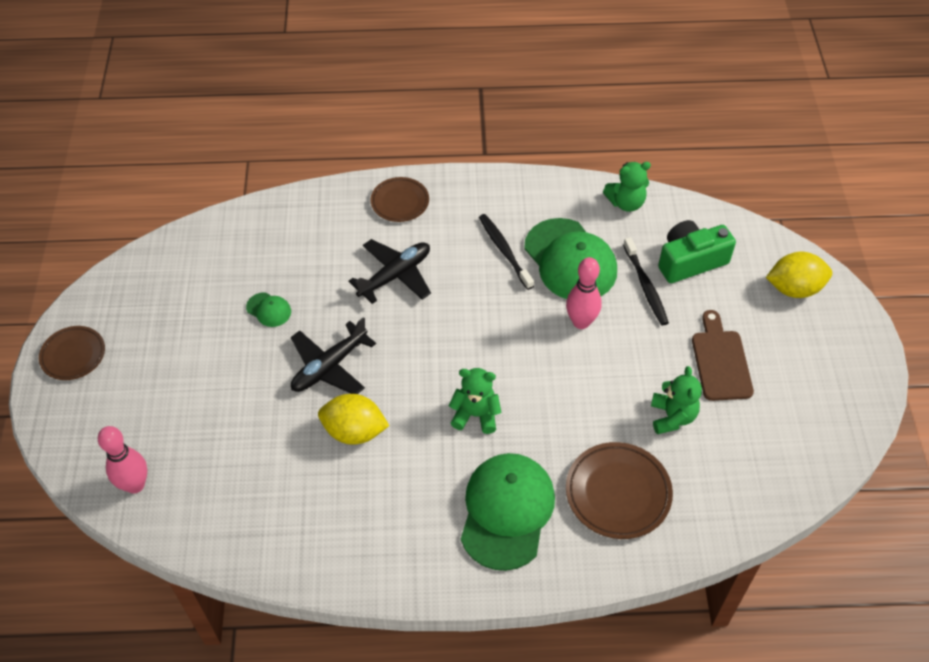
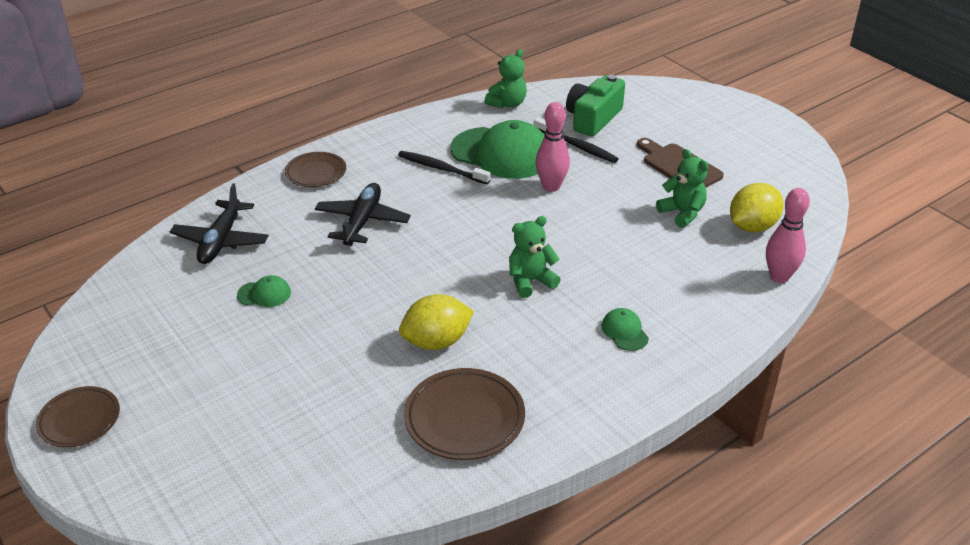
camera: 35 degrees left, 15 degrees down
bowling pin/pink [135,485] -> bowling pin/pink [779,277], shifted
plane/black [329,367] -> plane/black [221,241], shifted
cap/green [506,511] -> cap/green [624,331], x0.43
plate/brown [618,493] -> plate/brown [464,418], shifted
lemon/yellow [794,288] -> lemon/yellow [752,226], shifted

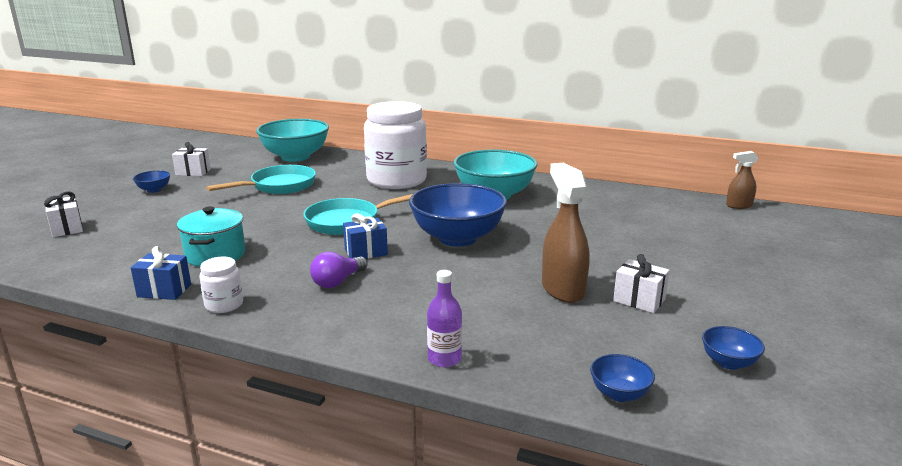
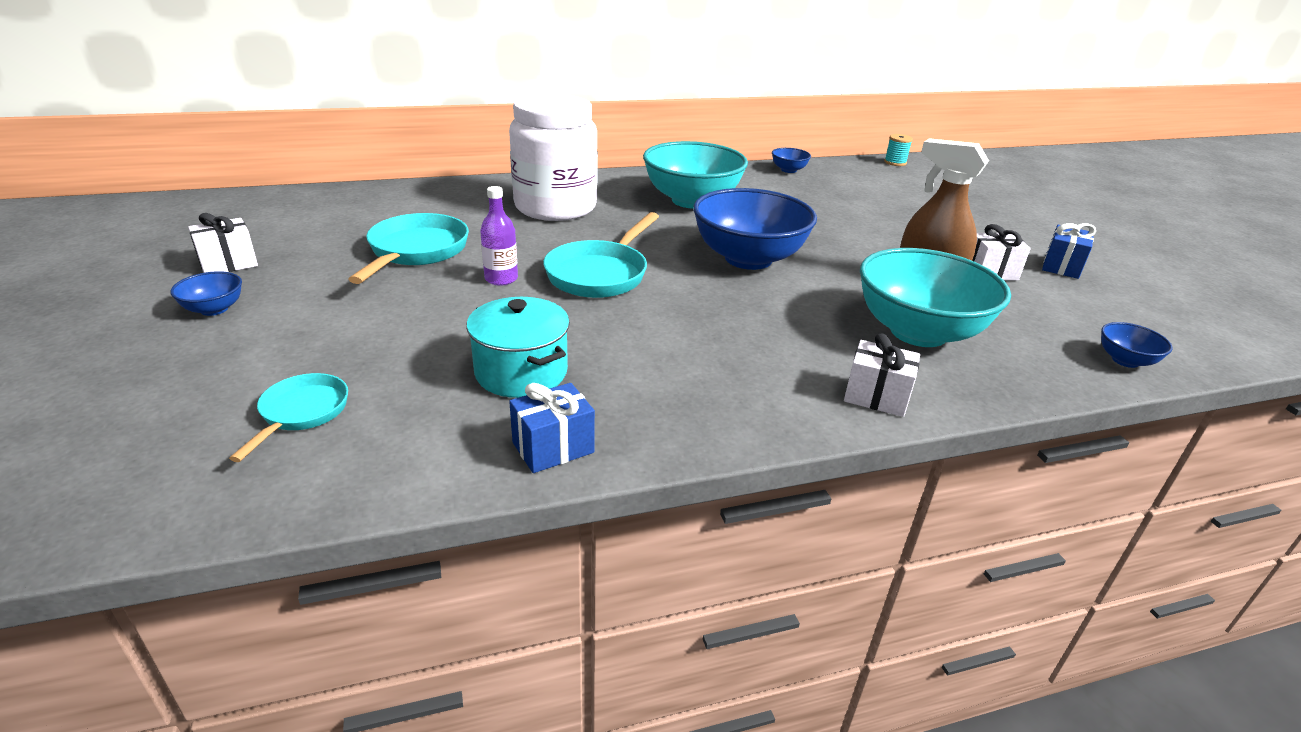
camera: 40 degrees left, 10 degrees up
gift/white [67,228] -> gift/white [876,396], shifted
jar/white [224,305] -> none
bowl/turquoise [295,157] -> bowl/turquoise [918,332], shifted
light bulb/purple [338,281] -> none
gift/blue [366,252] -> gift/blue [1061,266], shifted
bottle/purple [444,359] -> bottle/purple [501,279], shifted
bowl/blue [728,362] -> bowl/blue [788,170], shifted
spray bottle/brown [738,206] -> spool/turquoise [895,162]
none -> pan/turquoise [301,413]

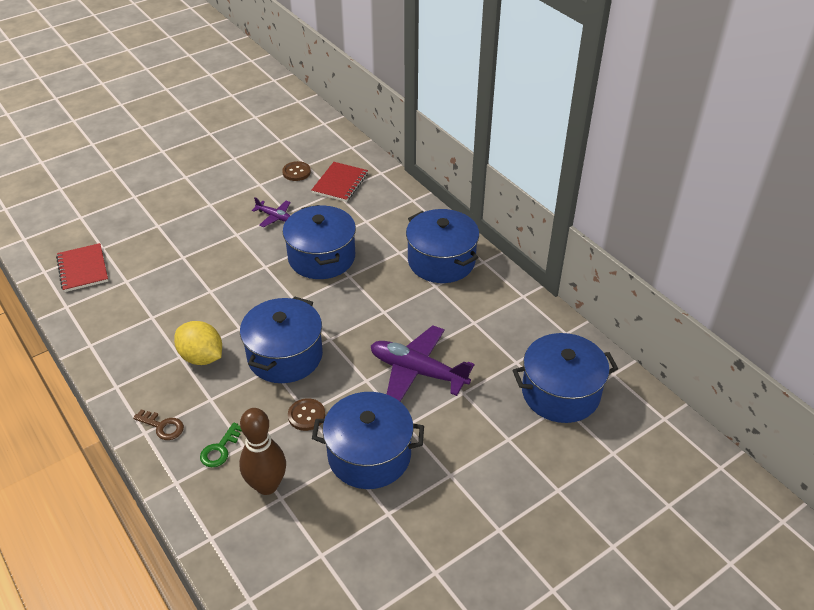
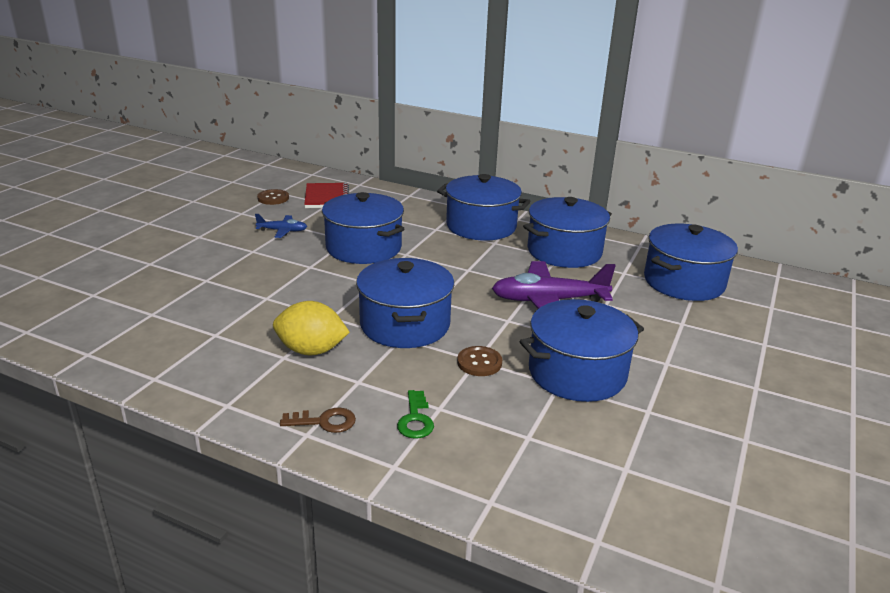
camera: 30 degrees left, 15 degrees down
notebook/red [83,269] -> none
bowling pin/brown [267,485] -> none
plane/purple [274,217] -> plane/blue [282,231]
none -> pot/blue [564,251]

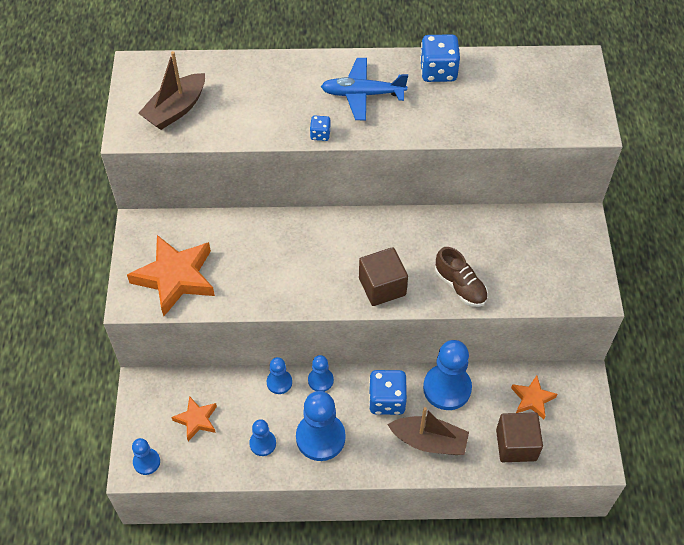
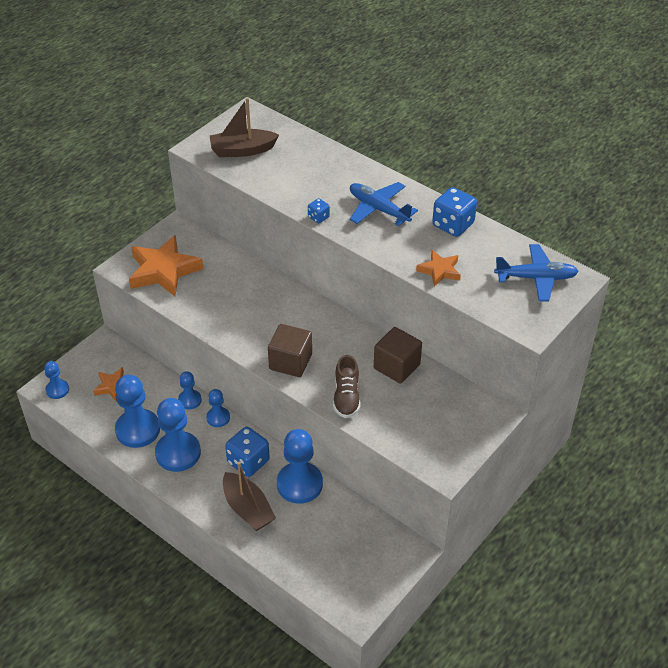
camera: 40 degrees right, 10 degrees down
pawn/blue [262,443] -> pawn/blue [138,430], x1.87
cube/brown [516,445] -> cube/brown [396,366], shifted
star/orange [532,399] -> star/orange [439,271], shifted
none -> plane/blue [536,278]

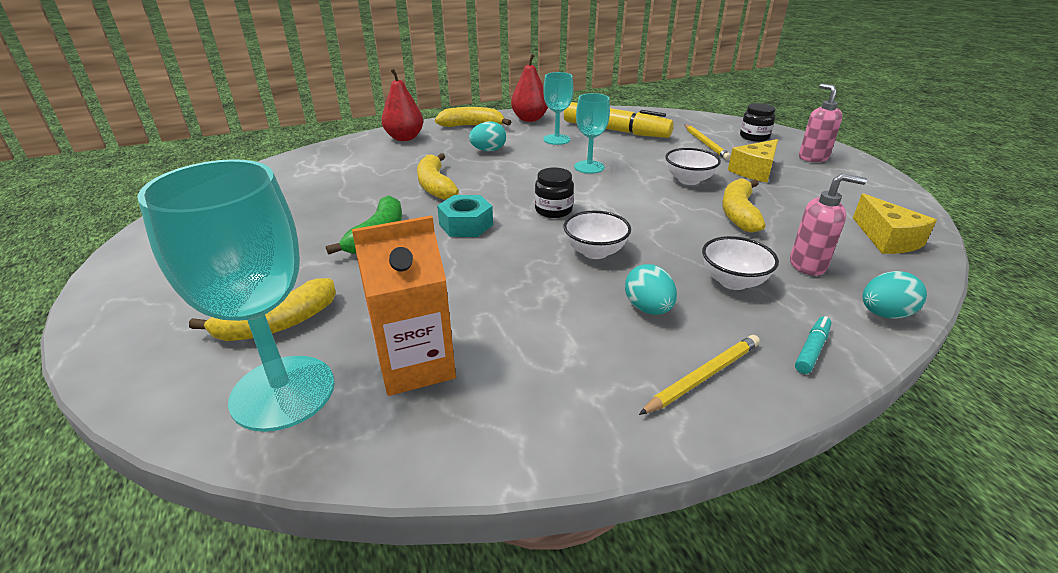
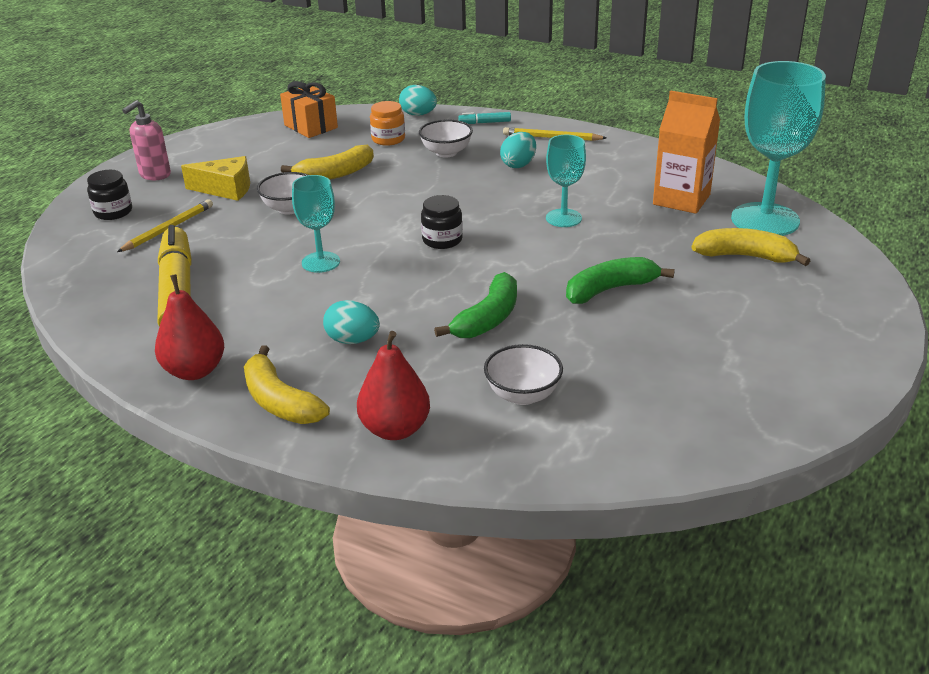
camera: 130 degrees left, 0 degrees up
banana/yellow [435,186] -> banana/green [488,318]
nut/turquoise [466,225] -> none
goblet/turquoise [556,139] -> goblet/turquoise [563,218], shifted
bowl/white [595,252] -> bowl/white [523,395], shifted
soap dispenser/pink [808,265] -> jar/orange [388,139]
cheese/yellow [887,239] -> gift/orange [310,126]

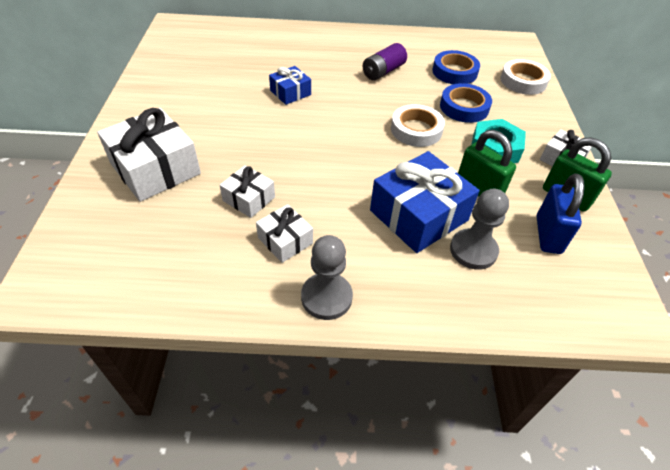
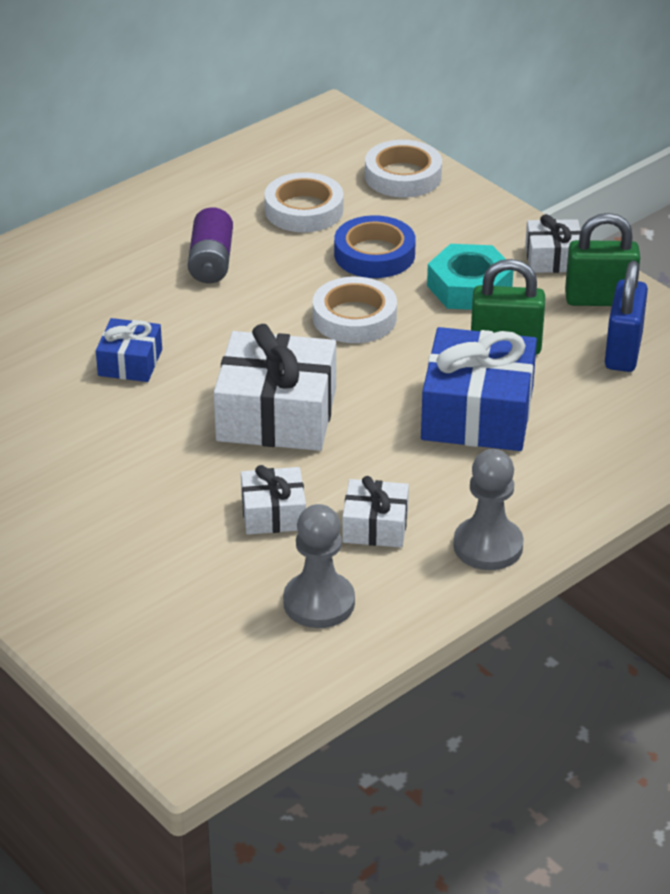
camera: 40 degrees left, 10 degrees down
gift/white [155,169] -> gift/white [276,415], shifted
tape/blue [454,72] -> tape/white [304,210]
pawn/grey [473,250] -> pawn/grey [319,602], shifted
padlock/blue [548,235] -> padlock/blue [623,352], 45 degrees clockwise

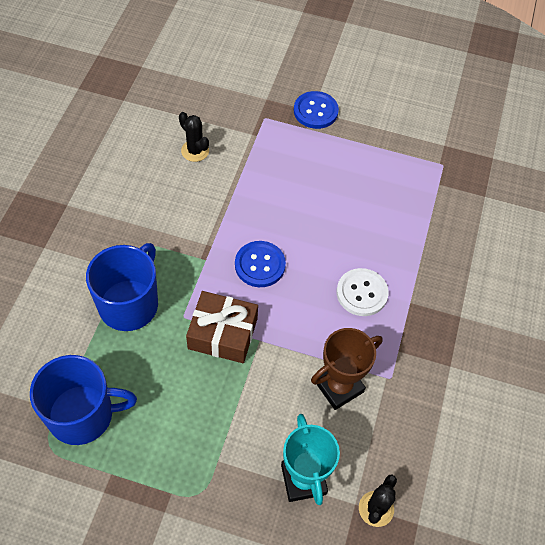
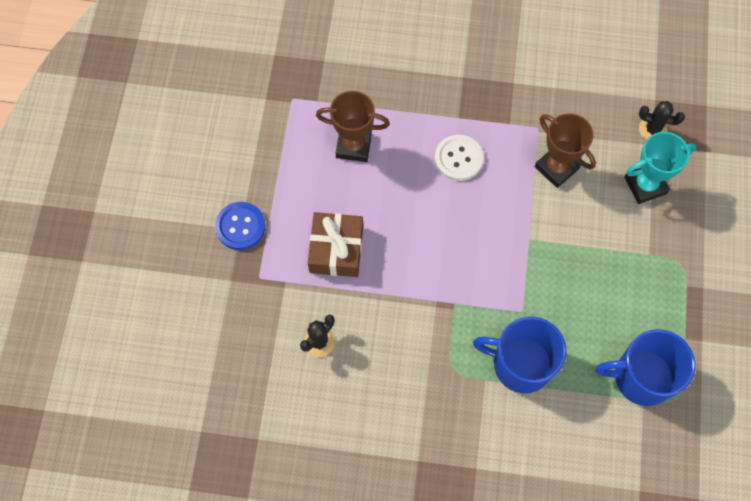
camera: 95 degrees left, 10 degrees up
mug/blue [82,415] -> mug/blue [641,377], 75 degrees counterclockwise
gift/brown [222,333] -> gift/brown [336,249], shifted
button/blue [260,265] -> none
none -> trophy/brown [353,146]

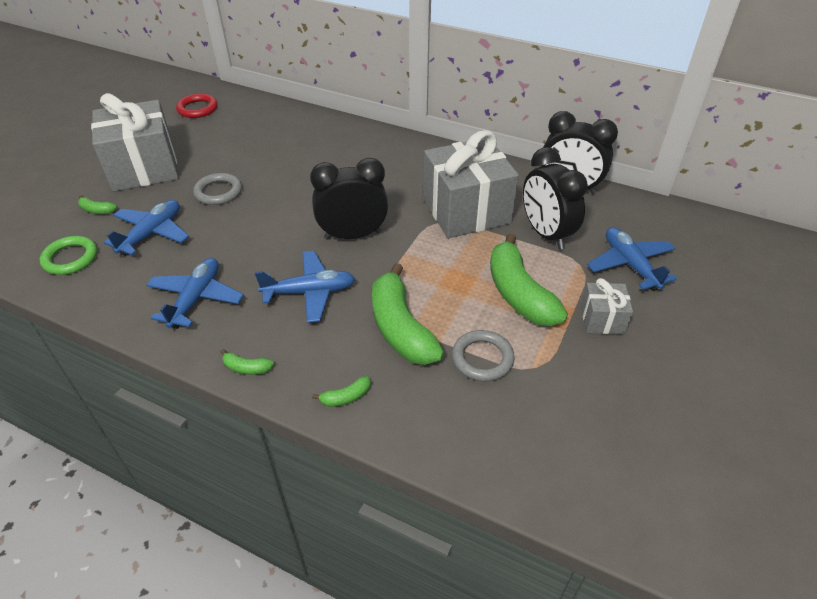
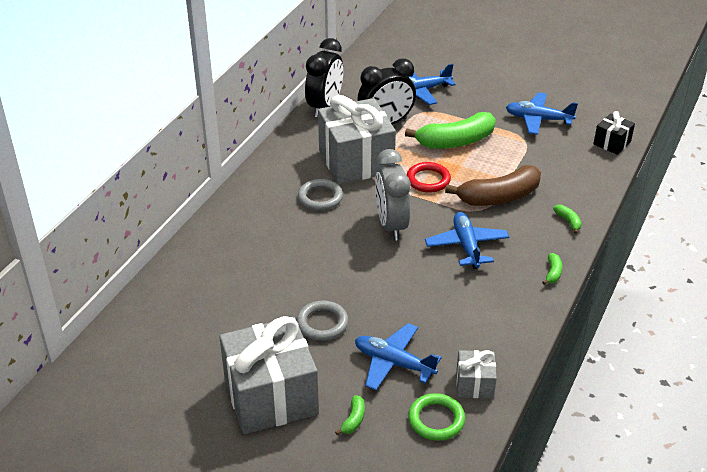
camera: 90 degrees left, 5 degrees down
plane/blue [196,299] -> plane/blue [538,119], shifted
ring/red [197,109] -> ring/red [428,180], shifted
clock/black [352,235] -> clock/grey [391,225]
banana/green [400,328] -> banana/brown [499,197]
ring/grey [482,358] -> ring/grey [320,197], shifted
gift/grey [602,319] -> gift/grey [474,384], shifted
none -> gift/black [612,143]

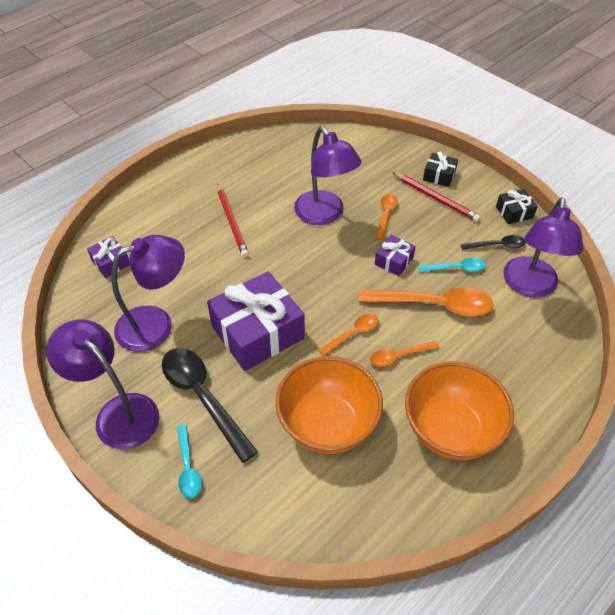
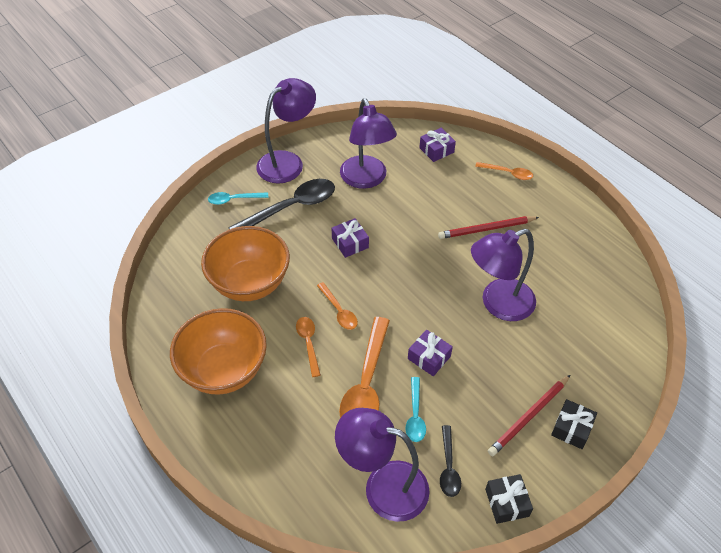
camera: 95 degrees right, 0 degrees up
gift/purple [257,332] -> gift/purple [350,243], x0.47
spoon/orange [386,215] -> spoon/orange [508,173], shifted

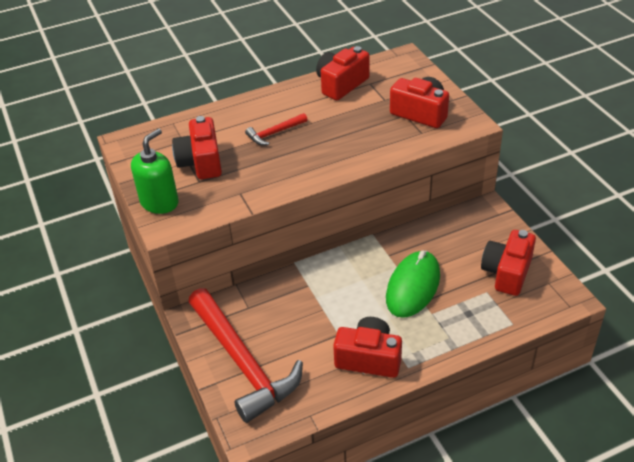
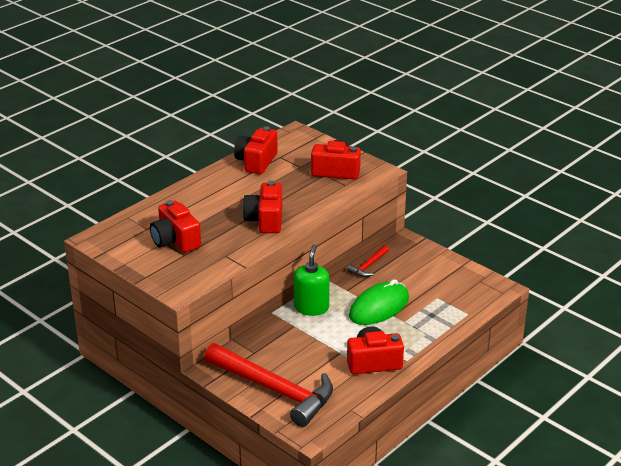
camera: 25 degrees left, 10 degrees down
soap dispenser/green [159,202] -> soap dispenser/green [311,307], shifted
hammer/red [274,133] -> hammer/red [368,266], shifted
mouse/green [413,287] -> mouse/green [379,307], 45 degrees clockwise
camera/red [507,272] -> camera/red [265,220], shifted

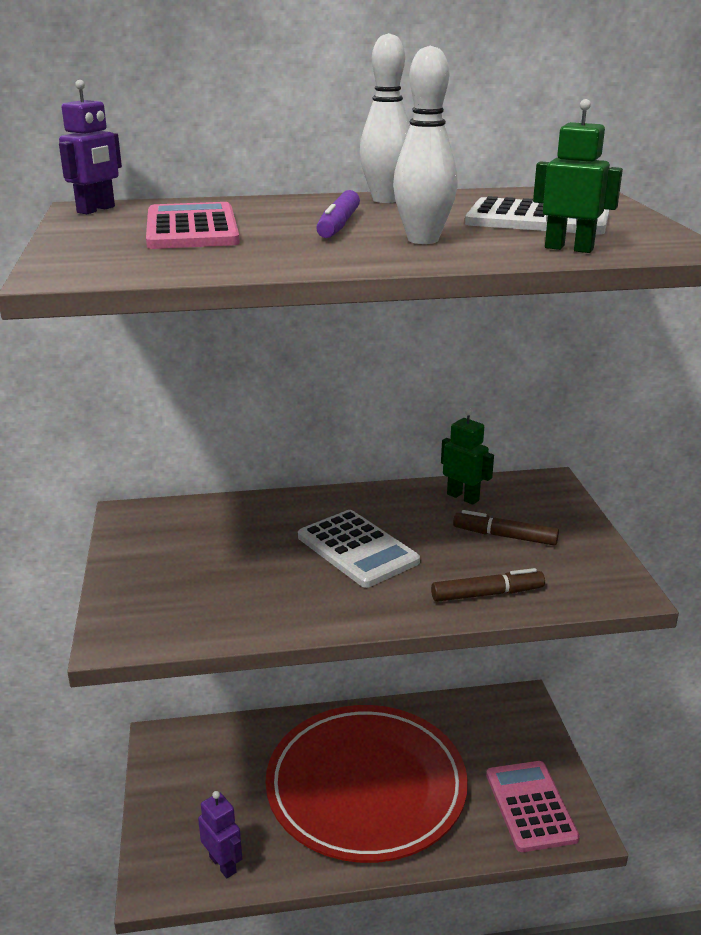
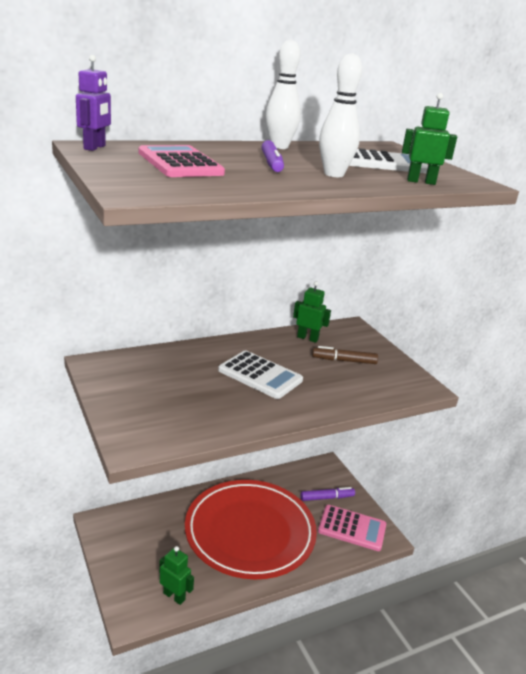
camera: 20 degrees left, 0 degrees up
robot/purple [223,864] -> robot/green [174,596]
marker/brown [487,594] -> none
calculator/pink [530,806] -> calculator/pink [352,528], 135 degrees clockwise
none -> marker/purple [327,498]

